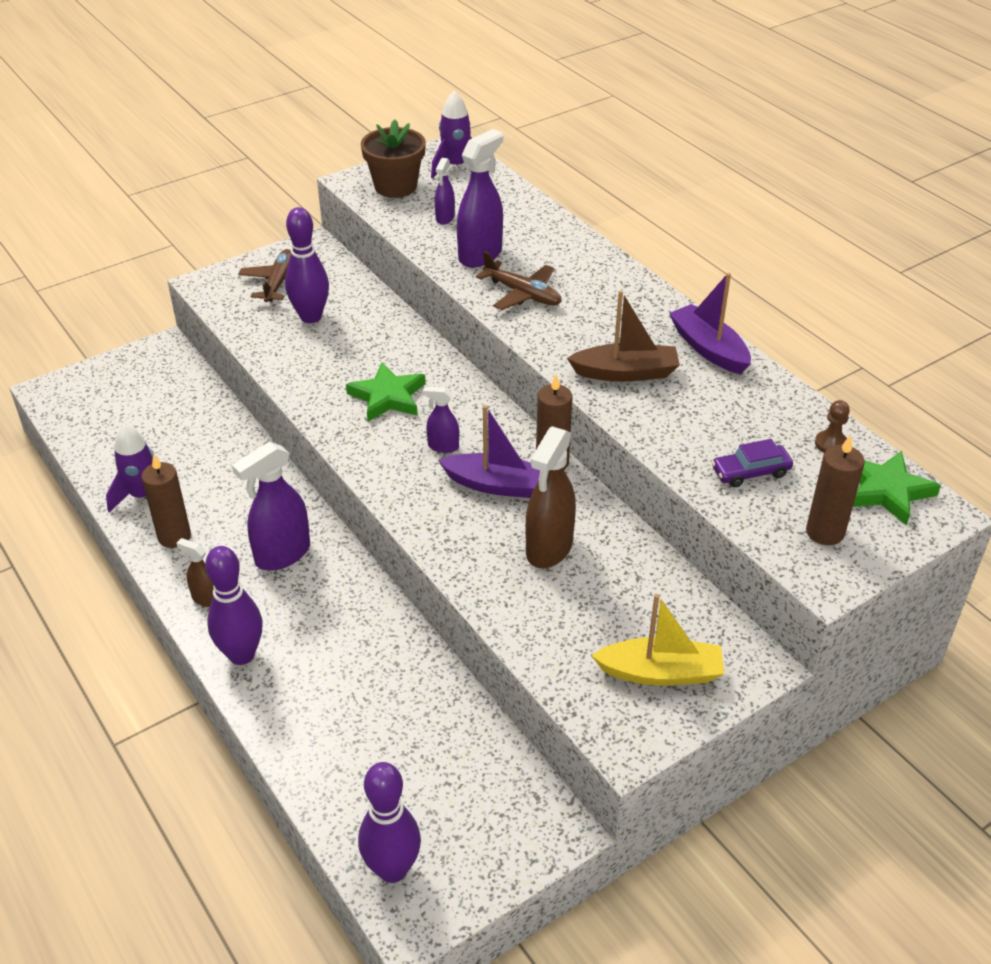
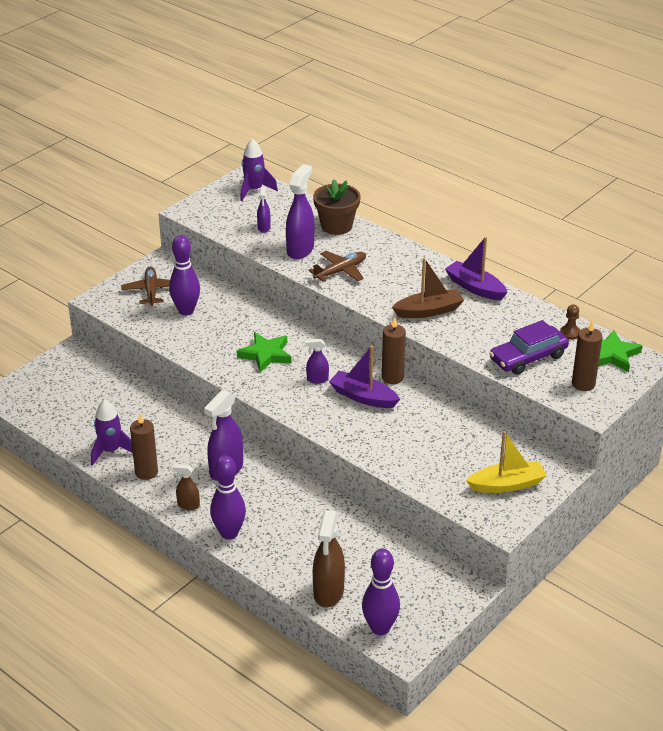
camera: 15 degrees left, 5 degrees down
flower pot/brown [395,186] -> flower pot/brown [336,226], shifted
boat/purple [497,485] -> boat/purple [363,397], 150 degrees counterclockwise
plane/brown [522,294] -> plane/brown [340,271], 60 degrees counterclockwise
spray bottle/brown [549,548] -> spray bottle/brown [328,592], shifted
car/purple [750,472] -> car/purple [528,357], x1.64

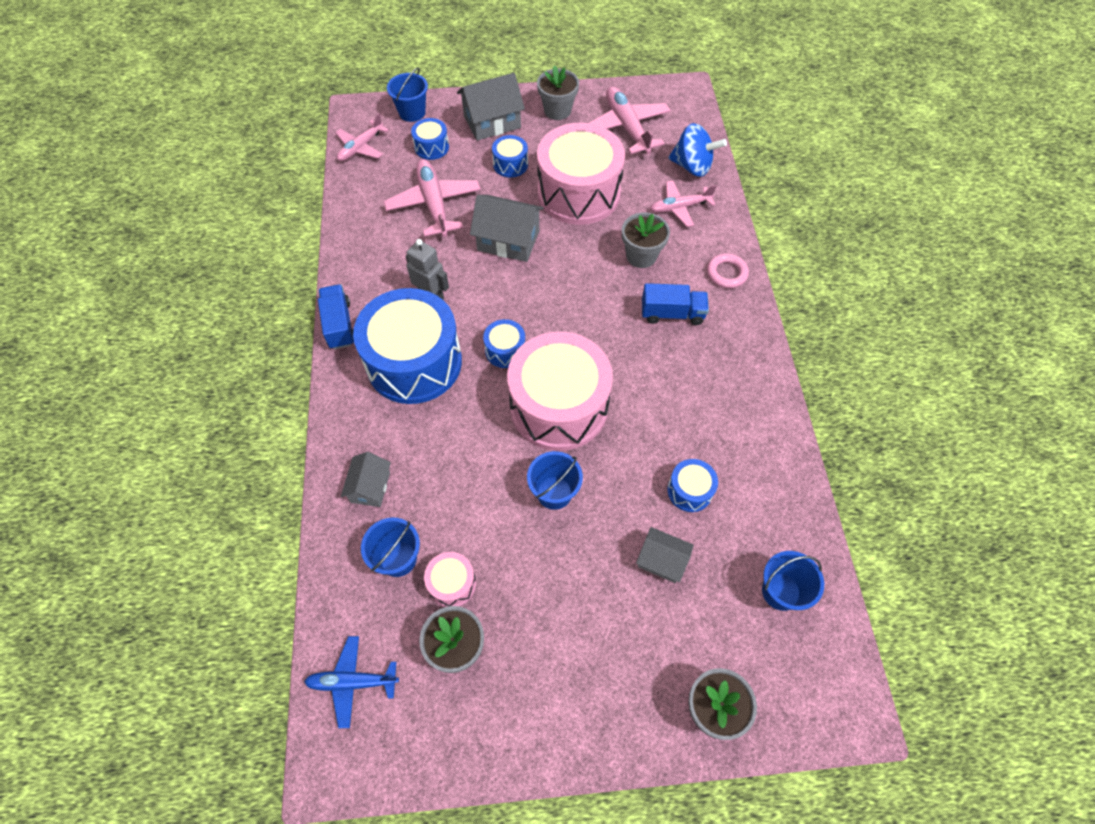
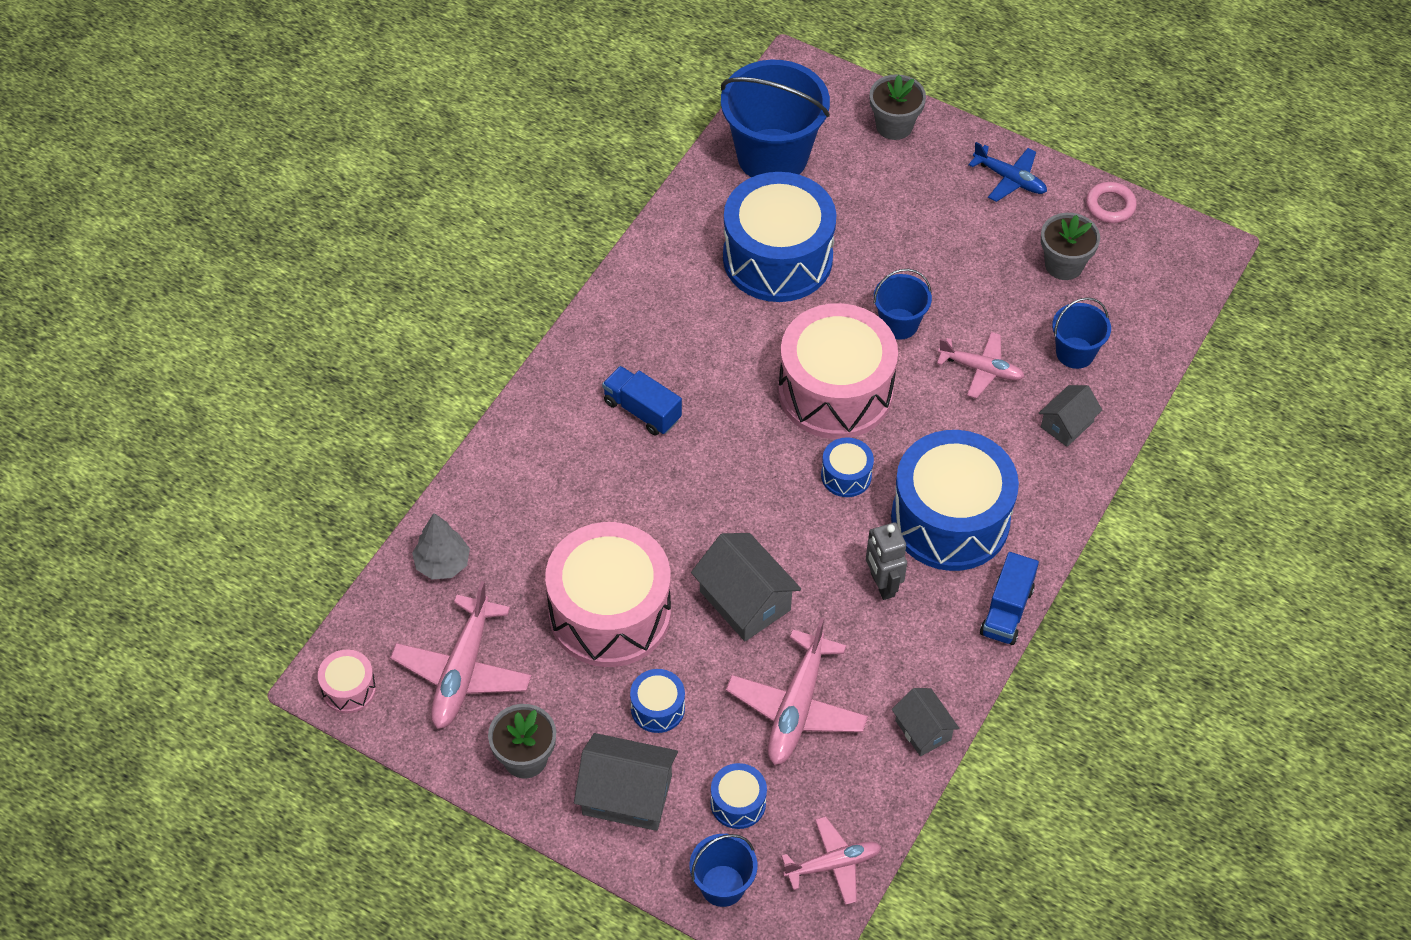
camera: 145 degrees left, 5 degrees down
plane/blue [352,682] -> plane/blue [1010,179], shifted
drum/pink [452,583] -> drum/pink [349,689], shifted
flower pot/grey [641,256] -> none
house/grey [661,560] -> house/grey [923,730], shifted
plane/pink [679,207] -> plane/pink [981,369], shifted
drum/blue [689,490] -> drum/blue [777,258], x2.31
spinning top/blue [692,166] -> tree/grey [442,564]
ring/pink [726,273] -> ring/pink [1110,206], shifted
bucket/blue [781,591] -> bucket/blue [772,156], x1.95

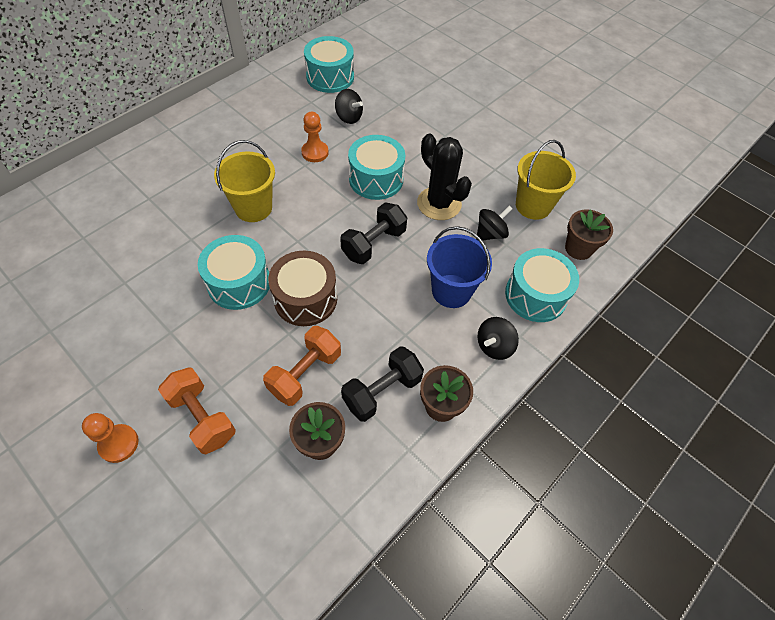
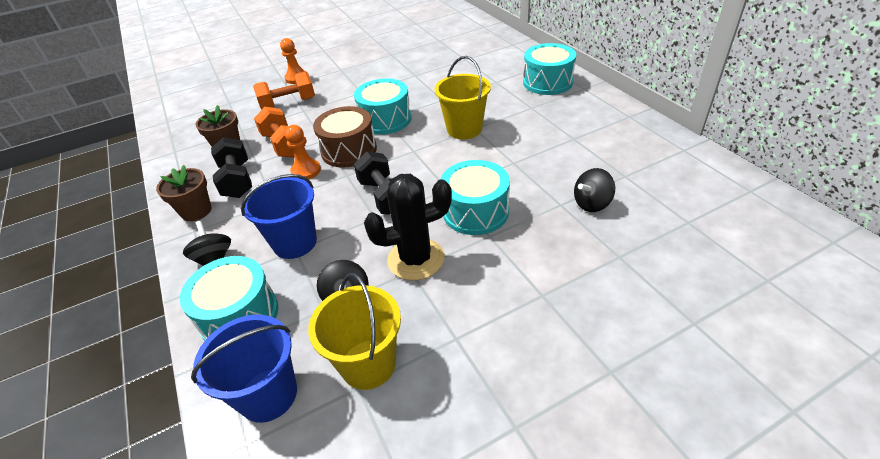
camera: 115 degrees right, 15 degrees down
pawn/orange [315,152] -> pawn/orange [306,171], shifted
drum/turquoise [330,77] -> drum/turquoise [547,82], shifted
flower pot/brown [578,248] -> bucket/blue [268,395]

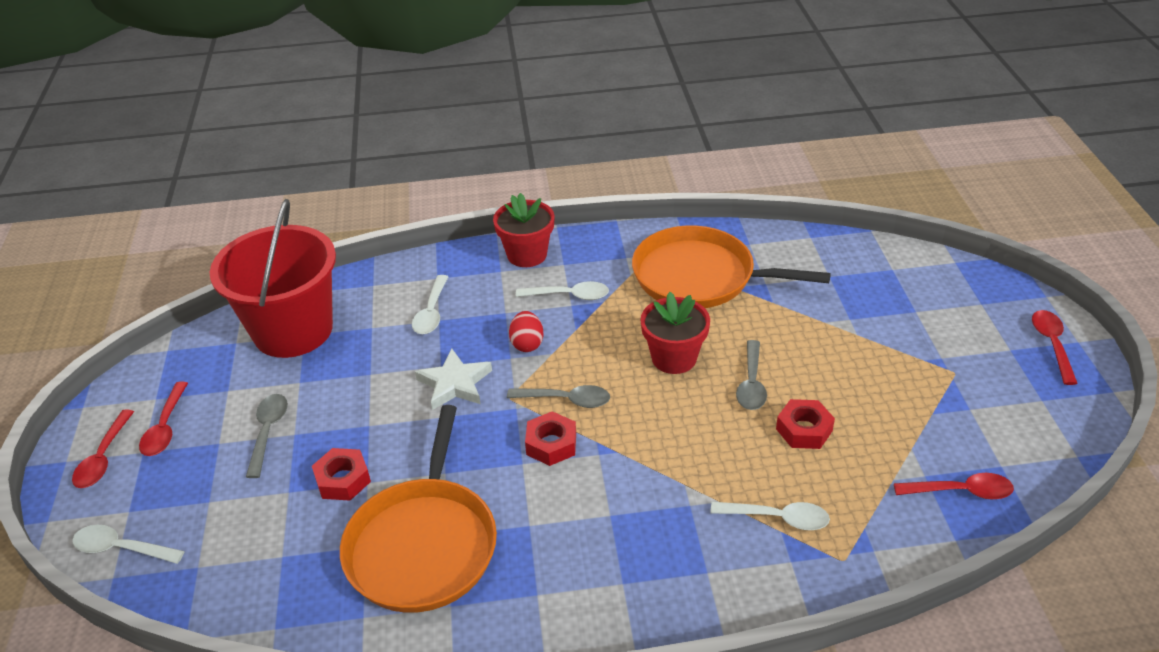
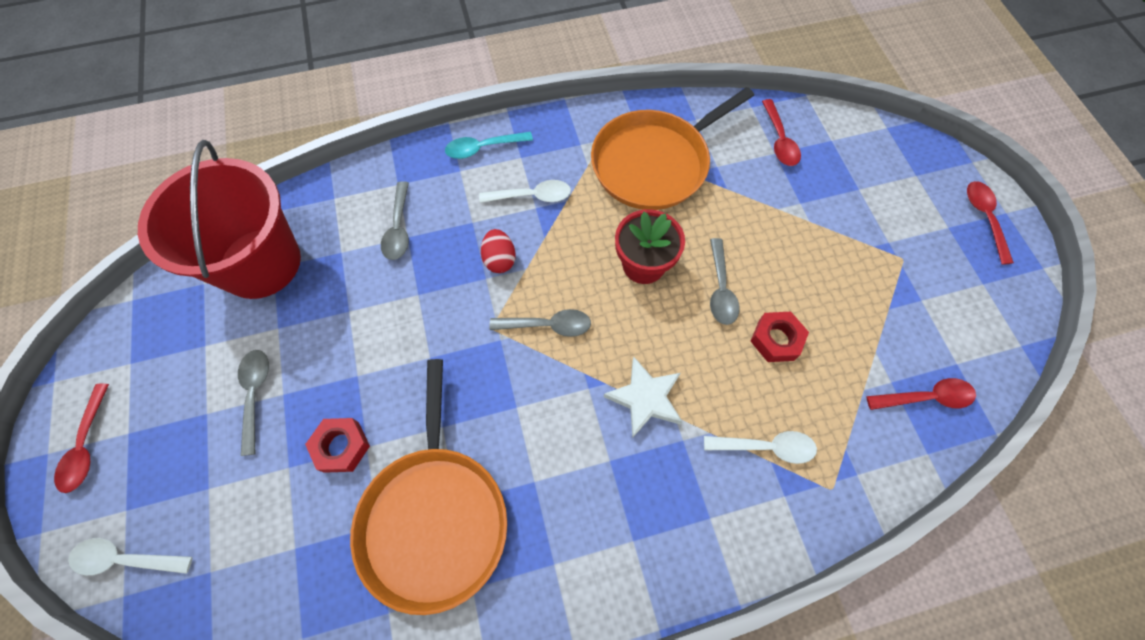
camera: 10 degrees left, 25 degrees up
spoon/red [165,427] -> spoon/red [779,140], shifted
spoon/white [431,312] -> spoon/grey [398,228]
star/white [454,383] -> star/white [645,398], shifted
flower pot/red [527,255] -> spoon/turquoise [483,148]
nut/red [551,444] -> none
pan/orange [700,277] -> pan/orange [654,163], 45 degrees counterclockwise

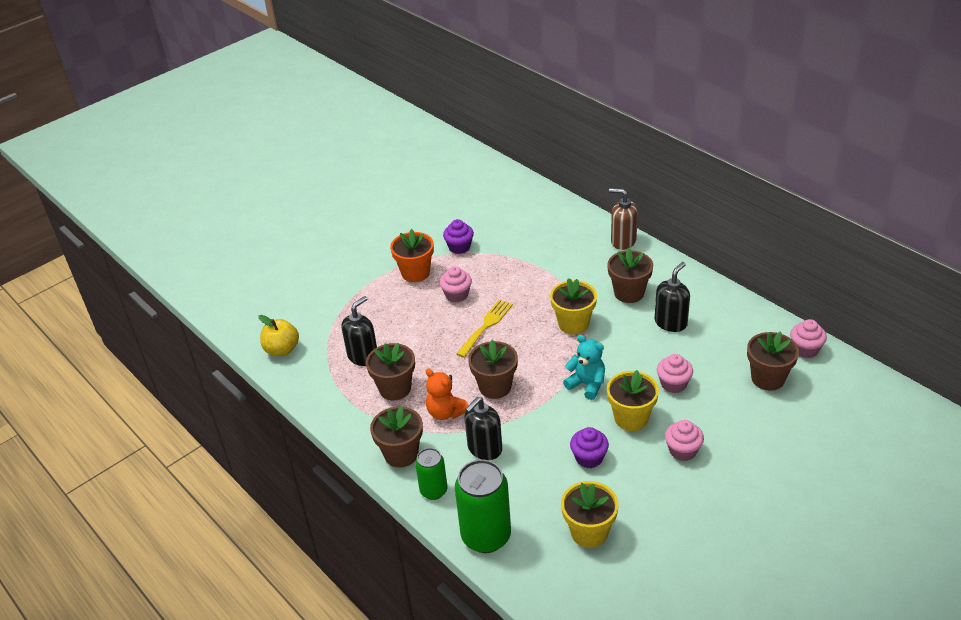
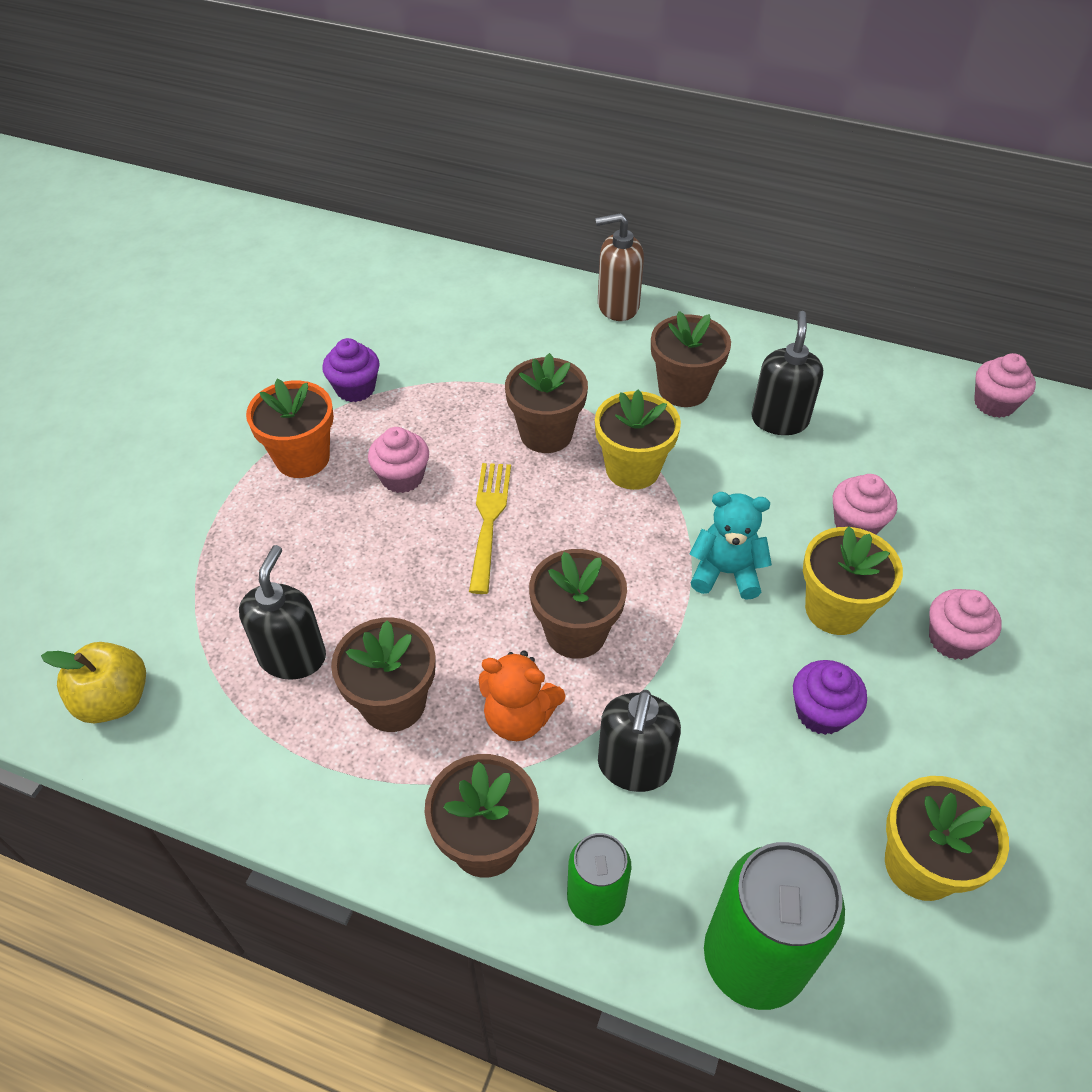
camera: 30 degrees left, 10 degrees up
flower pot/brown [768,378] -> flower pot/brown [546,434], shifted

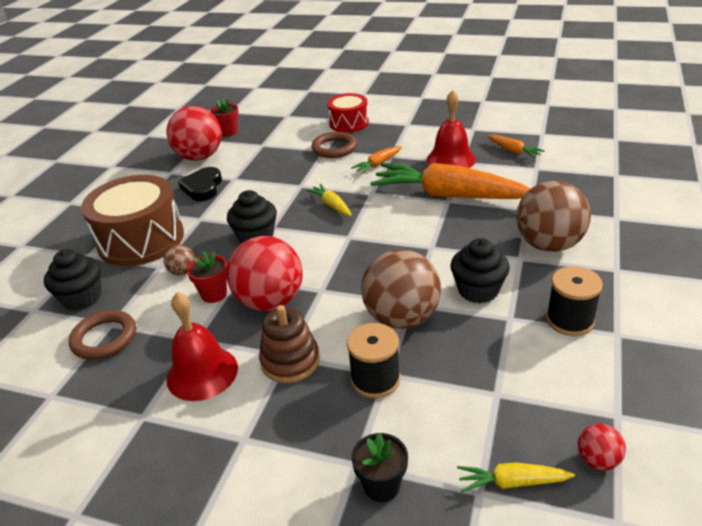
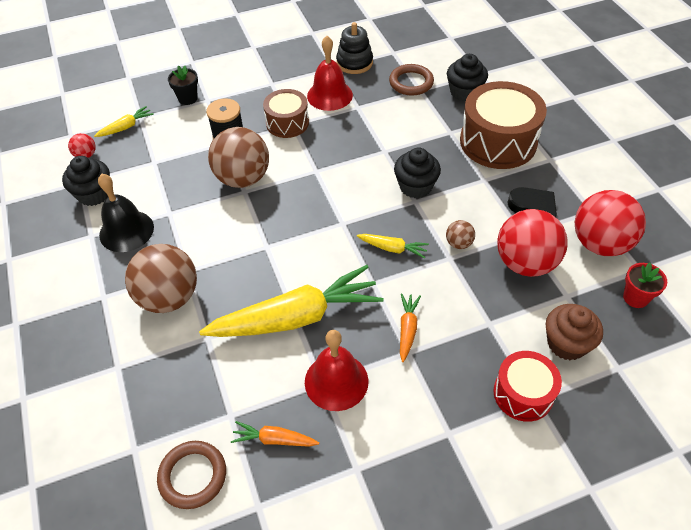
camera: 140 degrees right, 15 degrees up
ball/brown [183,272] -> ball/brown [459,243], shifted
flower pot/red [214,294] -> none
ball/red [270,301] -> ball/red [525,263], shifted
stacking toy/brown [290,361] -> drum/brown [287,123]
ring/brown [334,148] -> ring/brown [193,476], shifted
carrot/orange [448,195] -> carrot/yellow [297,317]
cupcake/black [478,290] -> cupcake/black [94,194], shifted
spool/black [570,320] -> bell/black [126,231]
none -> stacking toy/black [354,63]
none -> cupcake/brown [566,343]

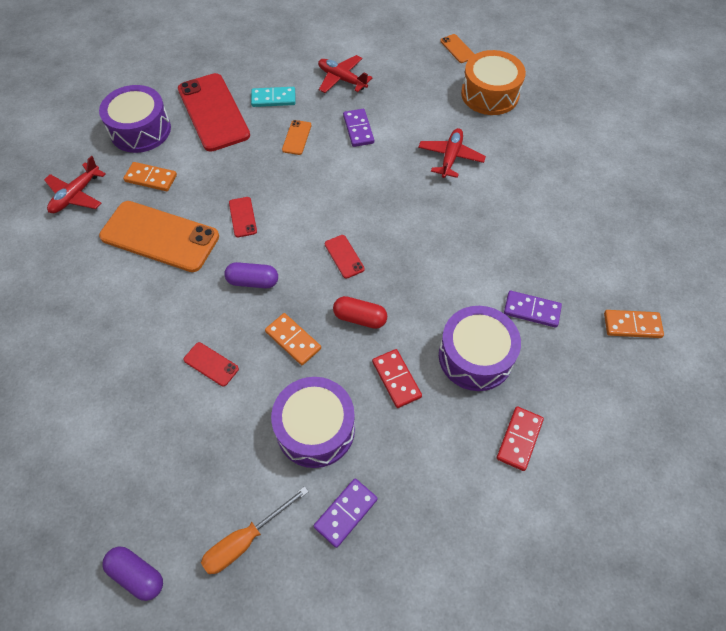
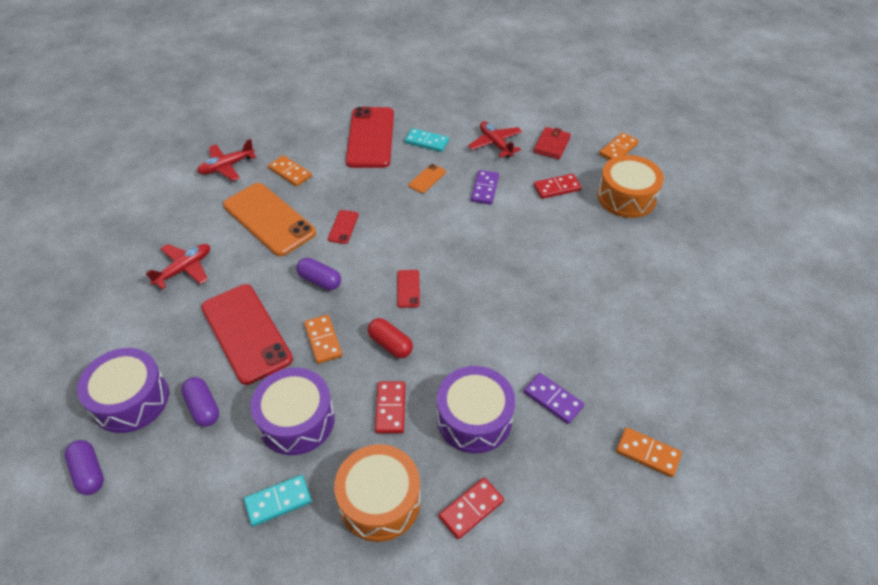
camera: 25 degrees right, 10 degrees down
drum/purple [140,130] -> drum/purple [131,399], shifted
phone/red [211,364] -> phone/red [246,333], x2.33
screwdriver/orange [245,540] -> none
domino/purple [345,513] -> domino/turquoise [278,501]
plane/red [450,157] -> plane/red [184,269], shifted
phone/orange [457,49] -> domino/orange [618,149]
none -> capsule/purple [203,407]
none -> drum/orange [380,501]
none -> wallet/red [551,145]
none -> domino/red [557,188]

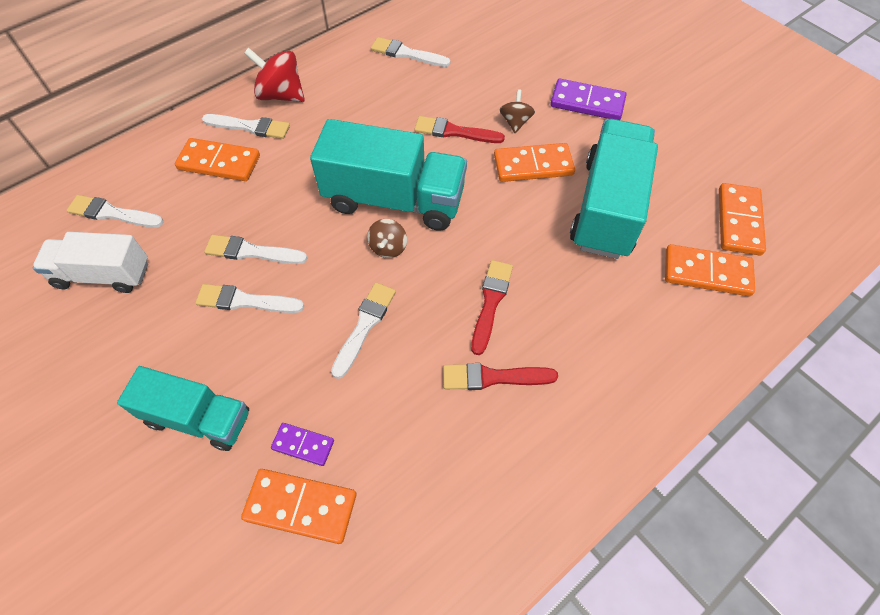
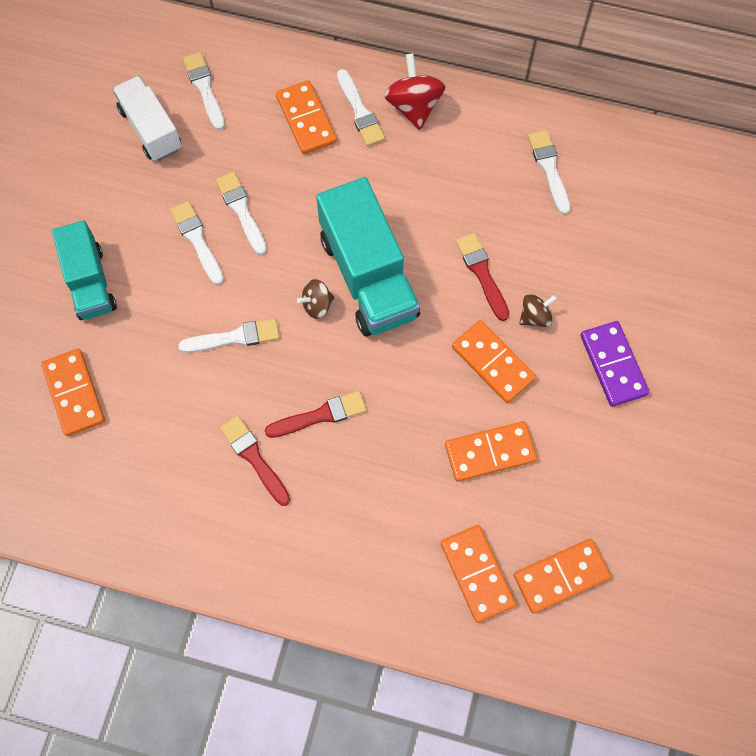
camera: 55 degrees right, 10 degrees up
domino/purple [303,445] -> none
truck/turquoise [607,207] -> domino/orange [490,452]

